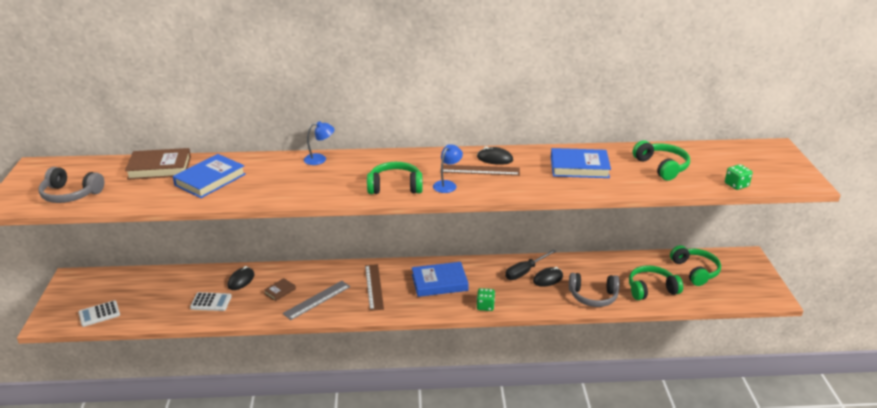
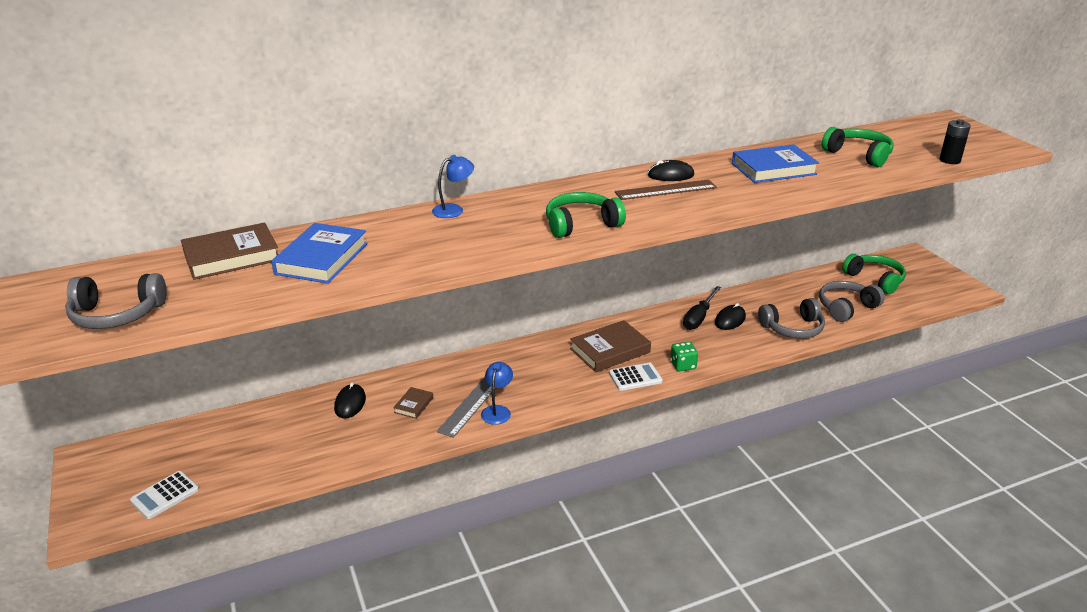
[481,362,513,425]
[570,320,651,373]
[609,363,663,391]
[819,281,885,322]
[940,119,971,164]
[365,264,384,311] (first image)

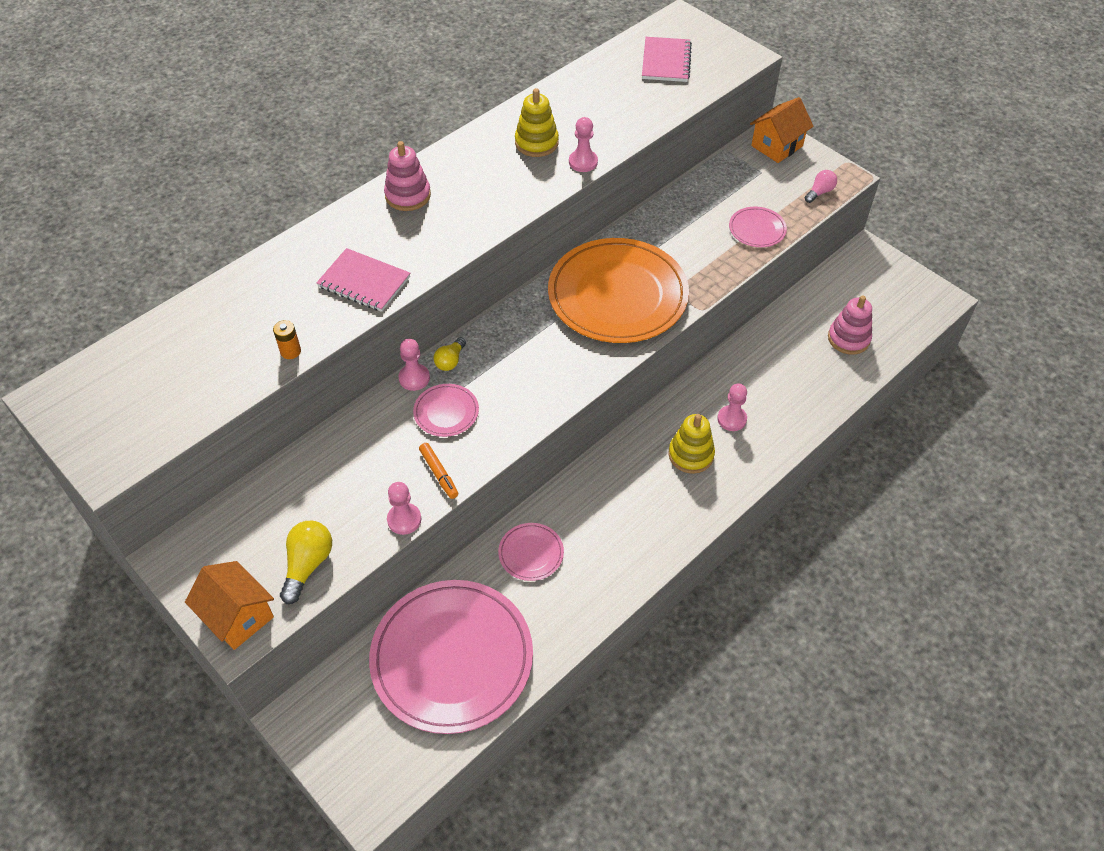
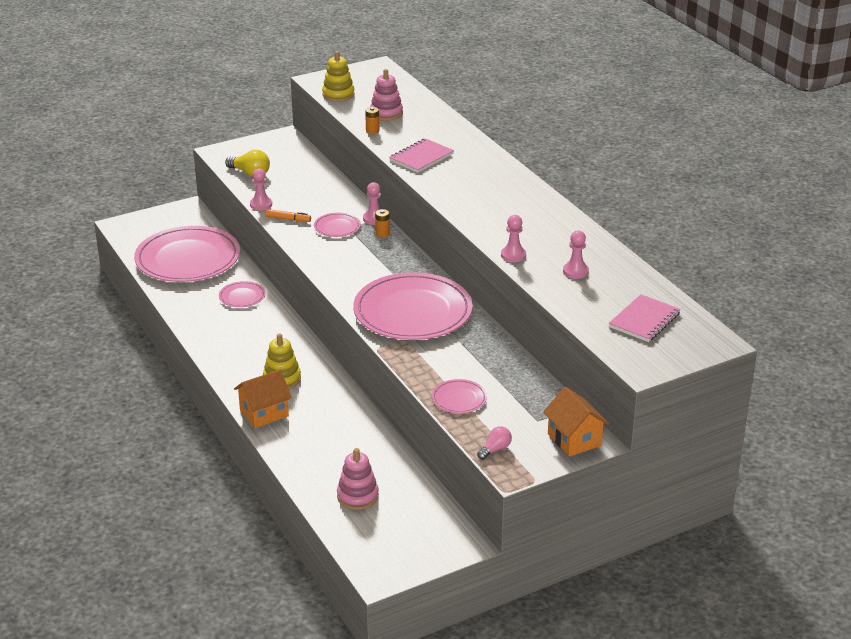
[234,369,292,428]
[265,209,311,222]
[322,51,355,102]
[353,272,473,340]
[370,69,403,121]
[375,209,390,237]
[477,426,512,460]
[563,231,589,279]
[609,294,681,342]

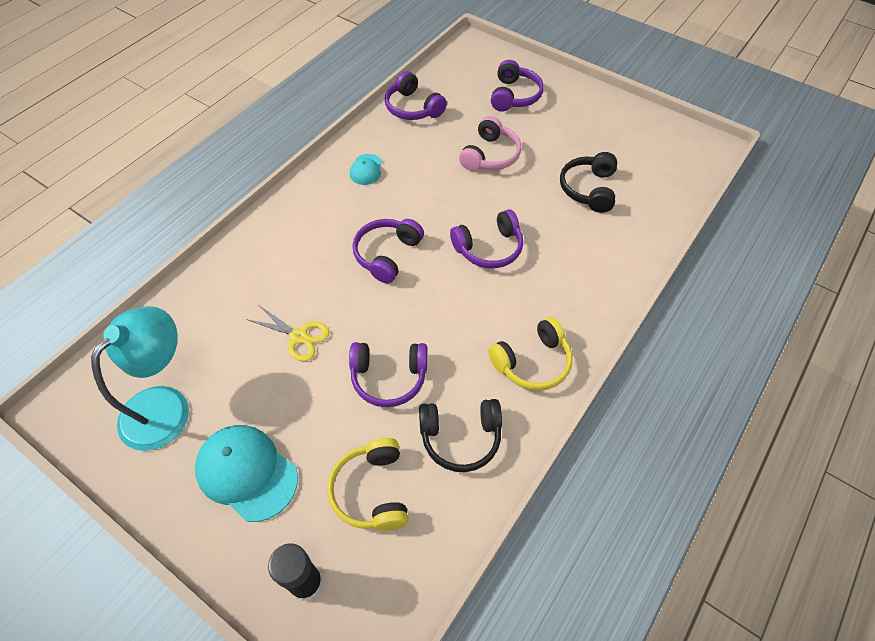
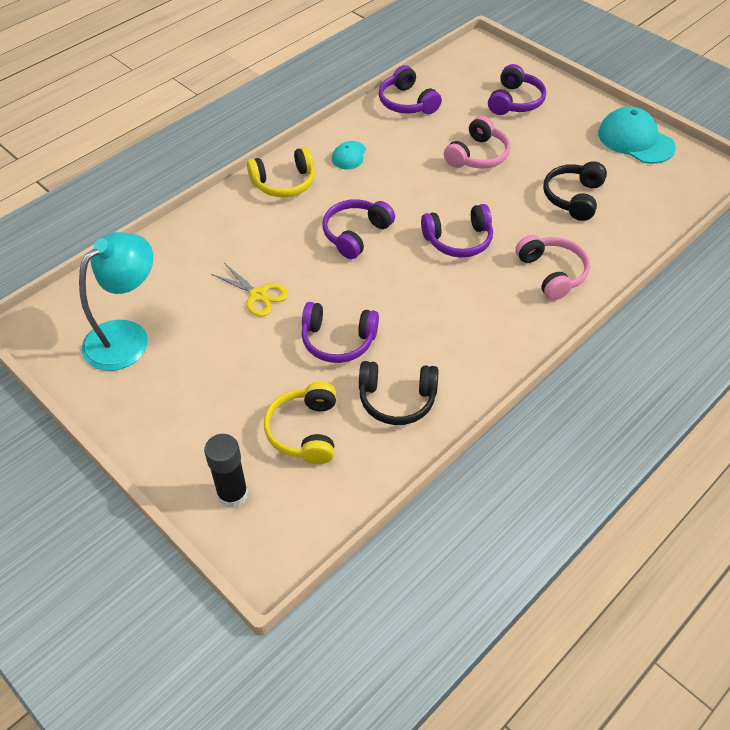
[247,147,315,197]
[515,235,590,300]
[598,107,676,164]

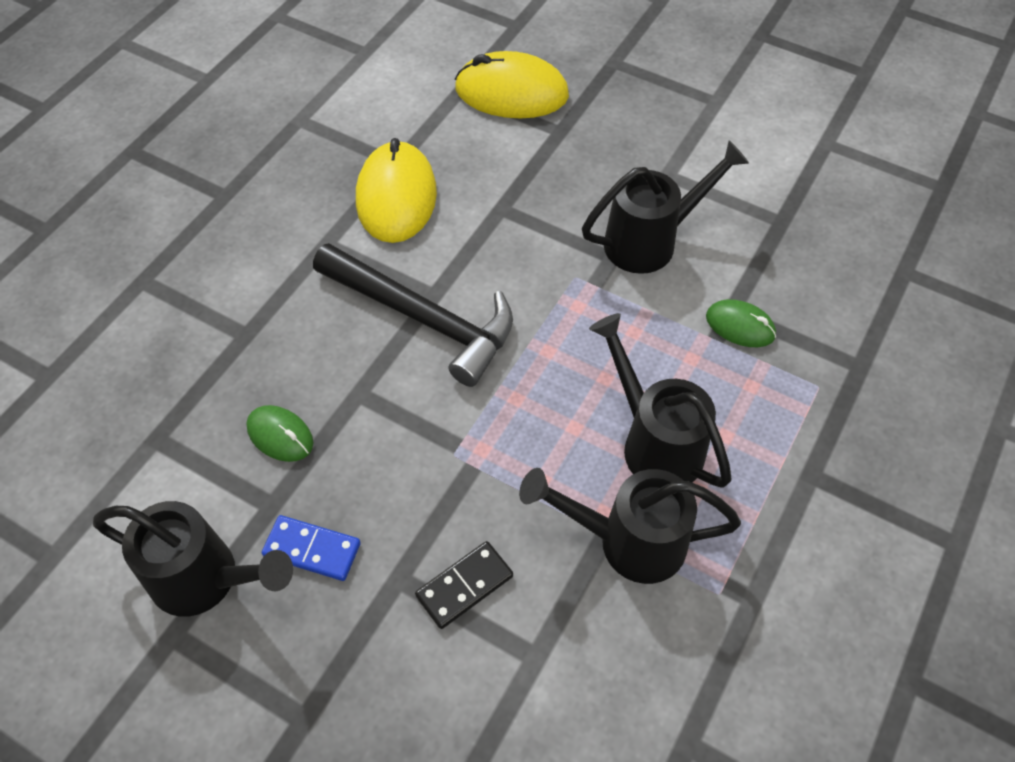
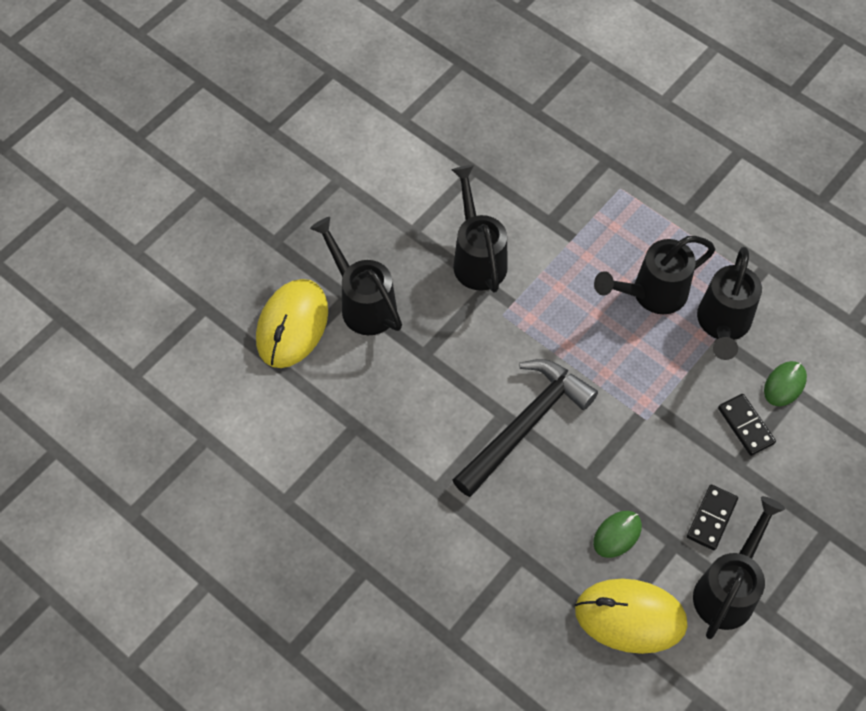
[310,217,402,335]
[575,579,688,654]
[687,485,738,550]
[764,361,807,406]

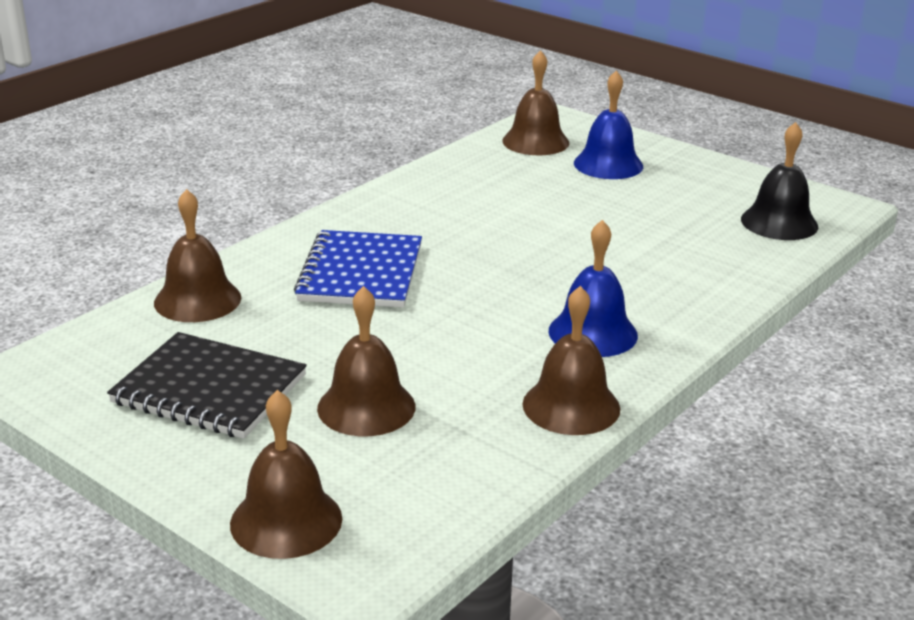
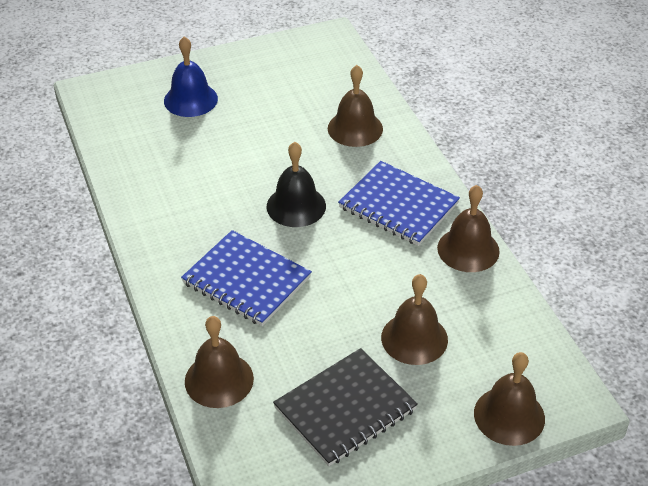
[266,142,326,227]
[328,65,383,147]
[338,161,460,246]

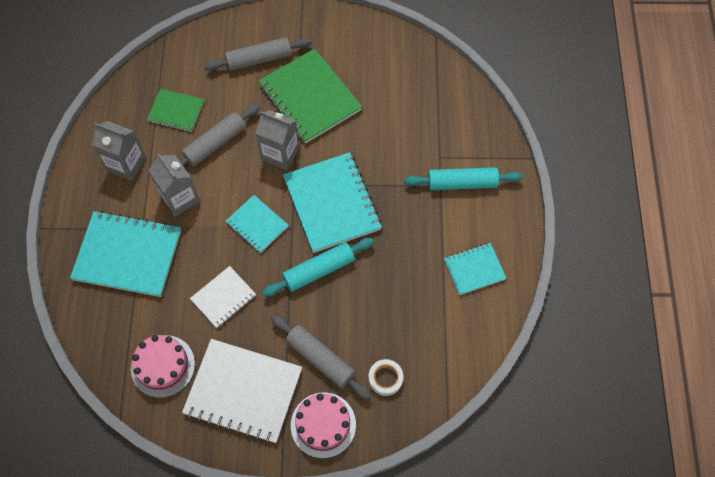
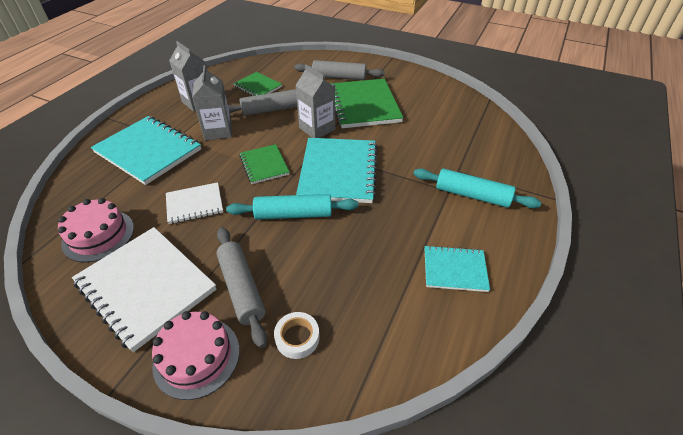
[239,144,290,184]

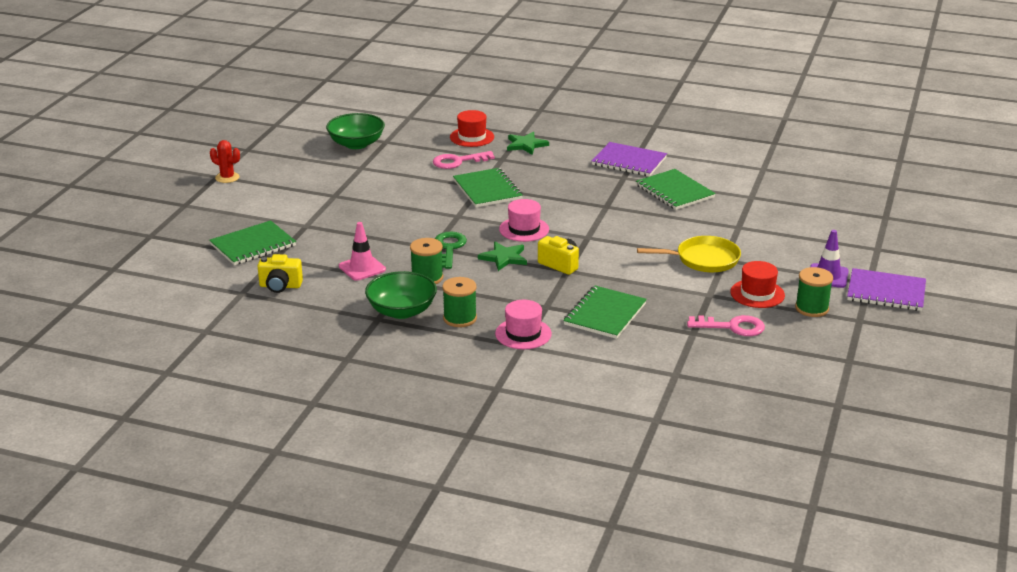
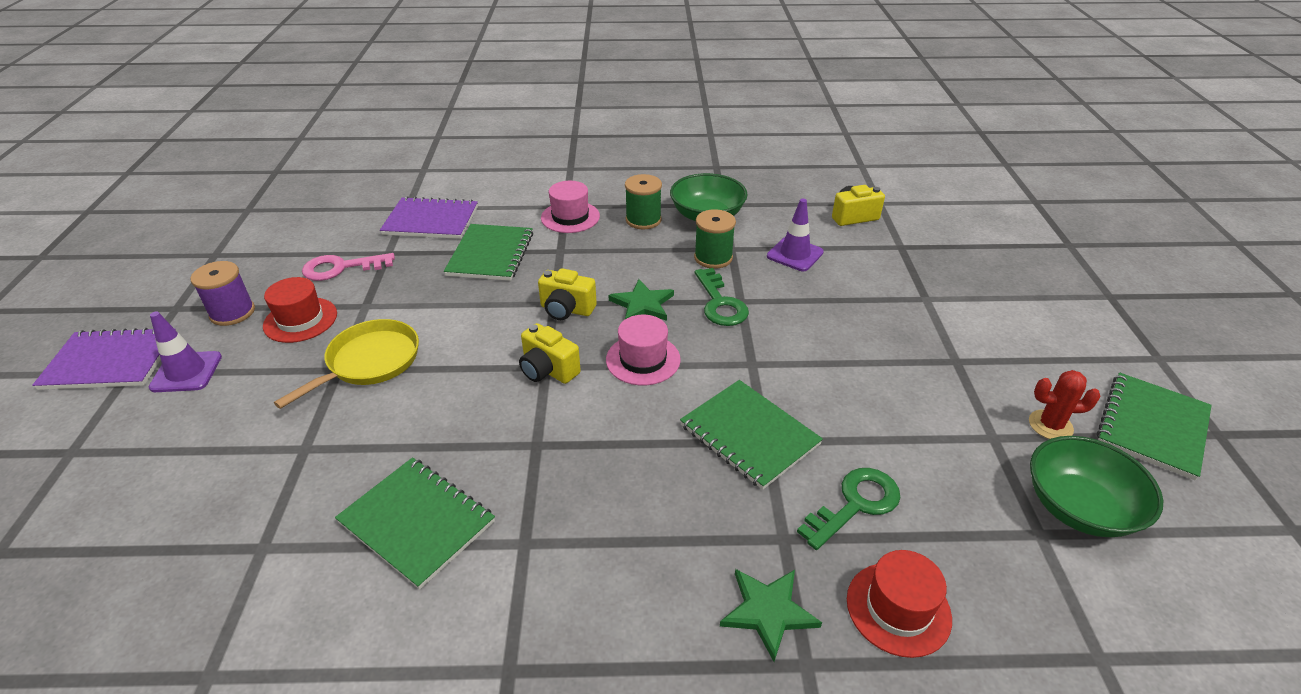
[190,261,255,326]
[274,319,419,409]
[380,196,478,239]
[519,323,581,384]
[767,199,824,271]
[797,468,901,550]
[1029,370,1101,439]
[1097,373,1212,480]

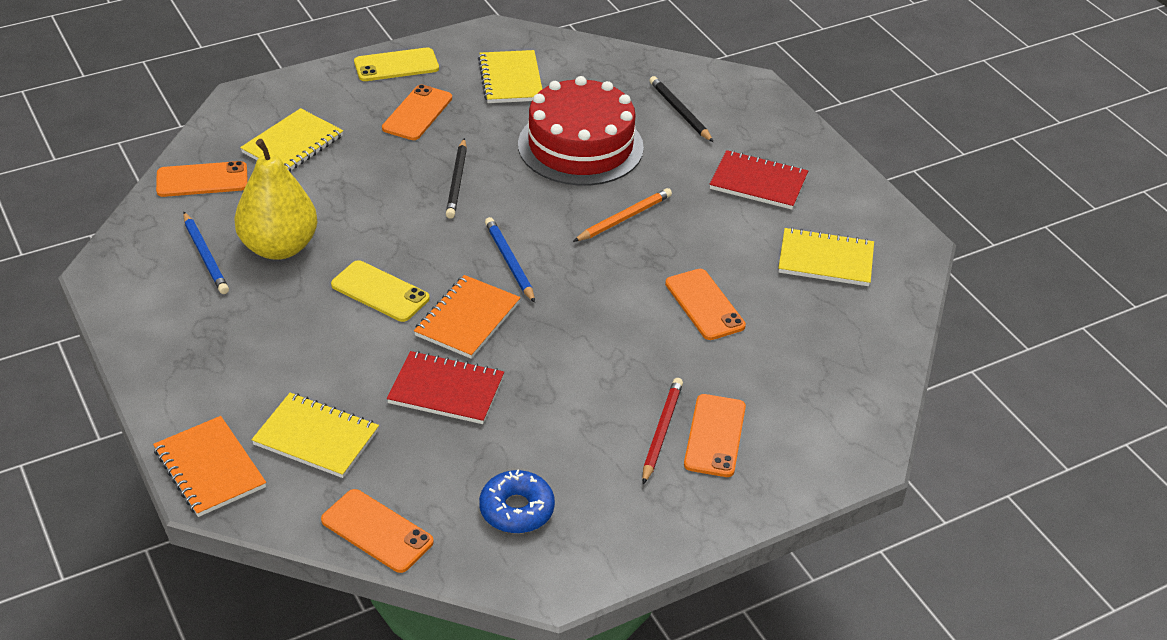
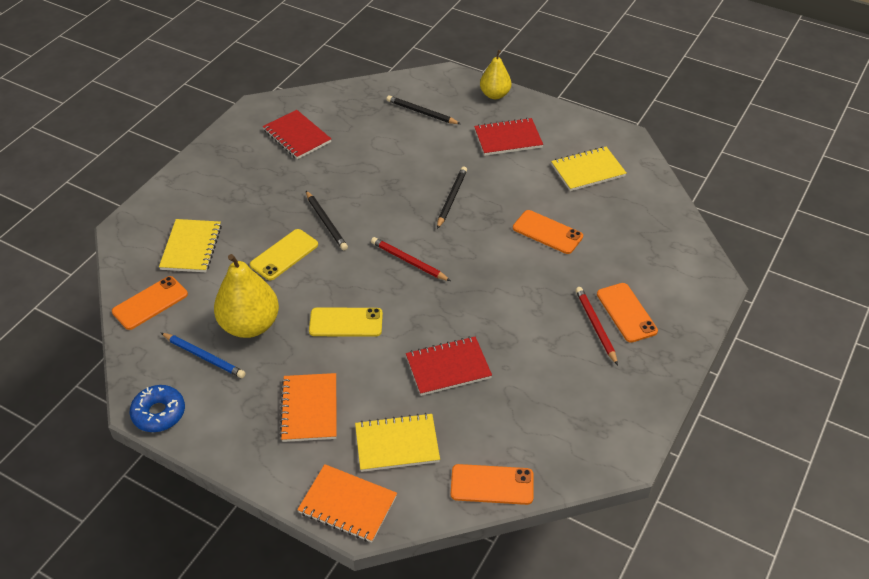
[130,385,185,432]
[250,229,318,280]
[263,110,331,159]
[280,373,337,442]
[371,237,451,281]
[437,167,467,229]
[480,50,511,99]
[382,84,452,140] (first image)
[518,76,644,186] (first image)

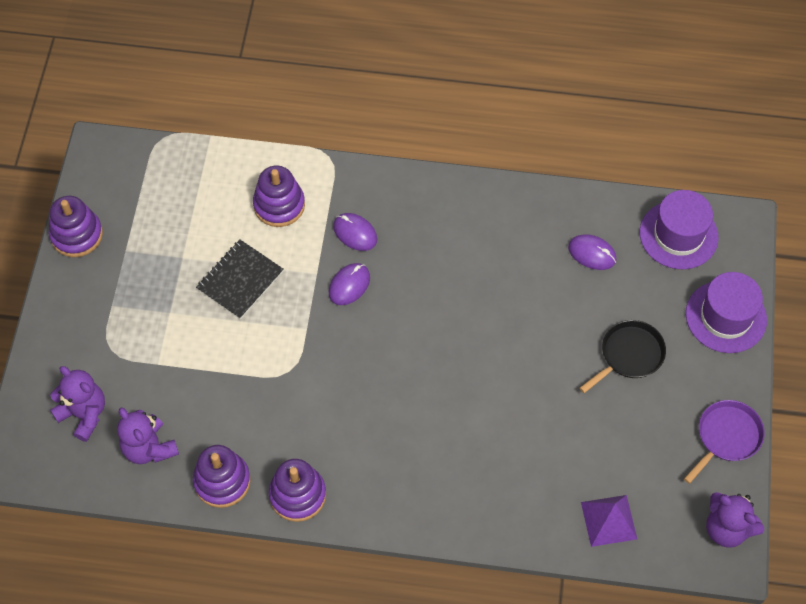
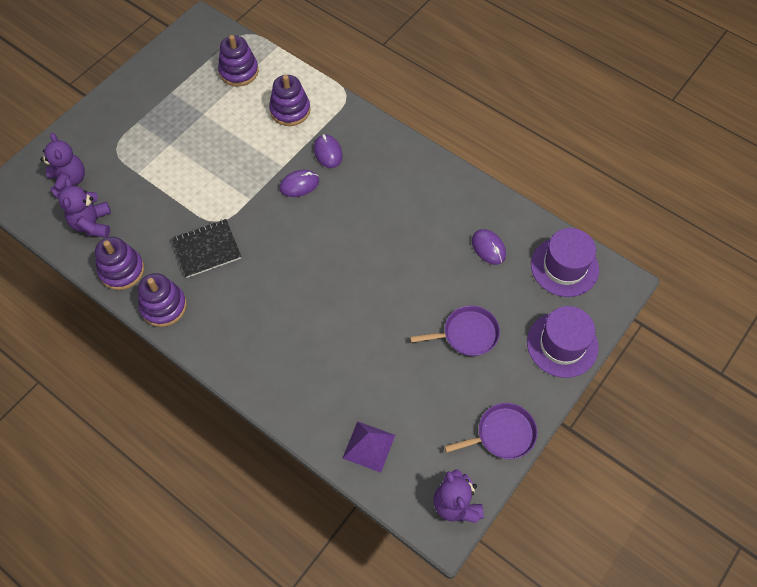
[172,219,241,278]
[218,35,259,87]
[410,305,500,356]

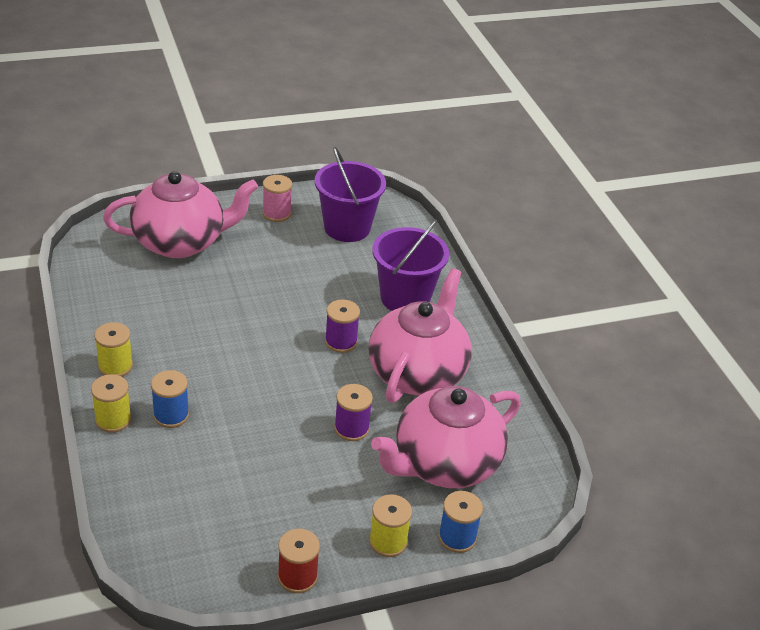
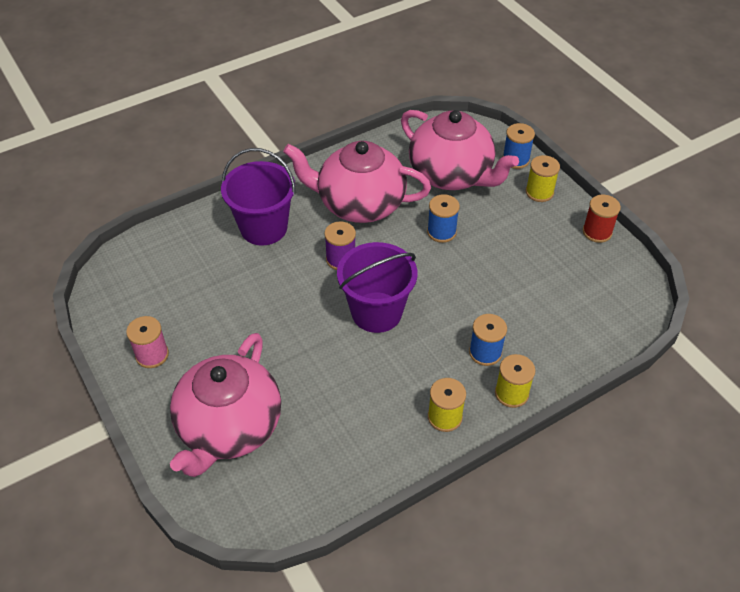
[170,333,281,477]
[337,242,417,333]
[427,194,460,243]

